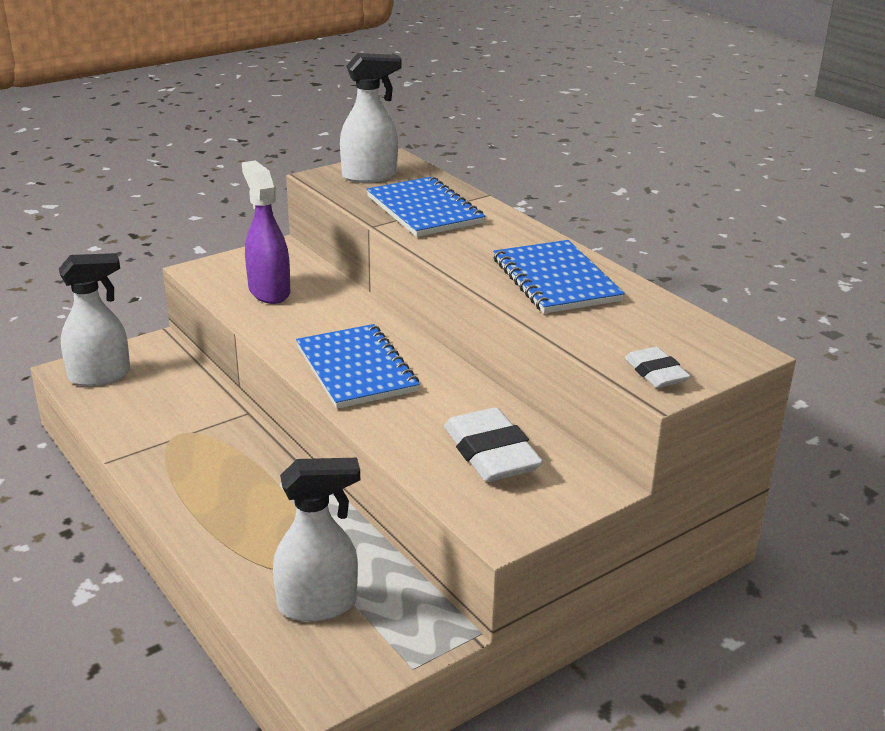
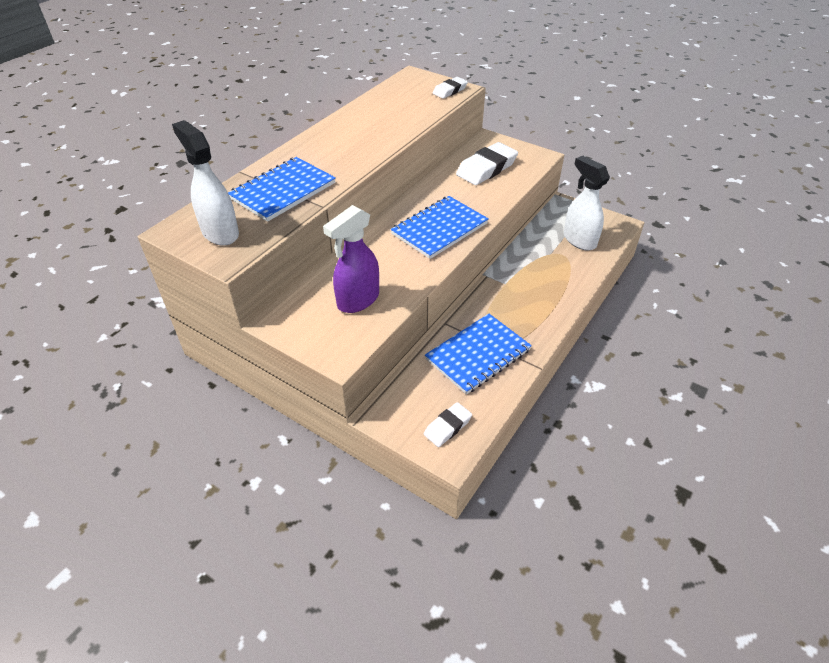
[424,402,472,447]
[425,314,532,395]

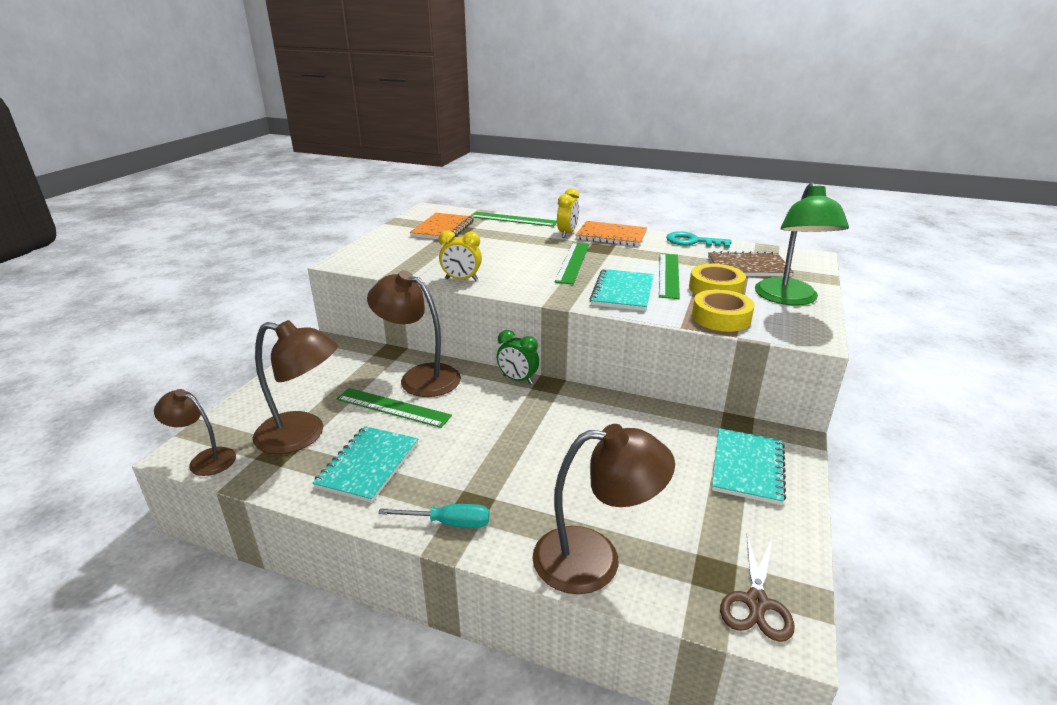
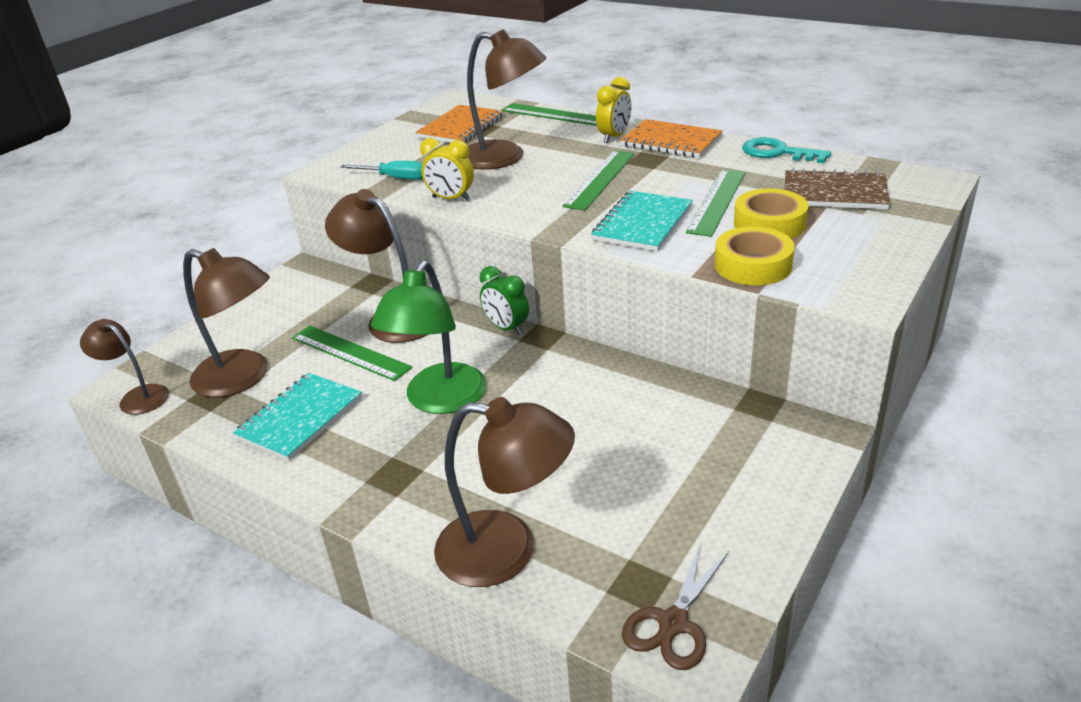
[340,161,423,180]
[371,261,487,414]
[467,29,546,170]
[712,428,786,505] (first image)

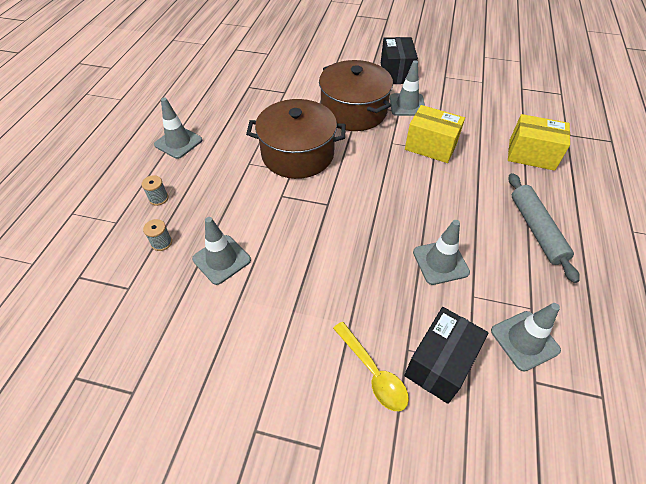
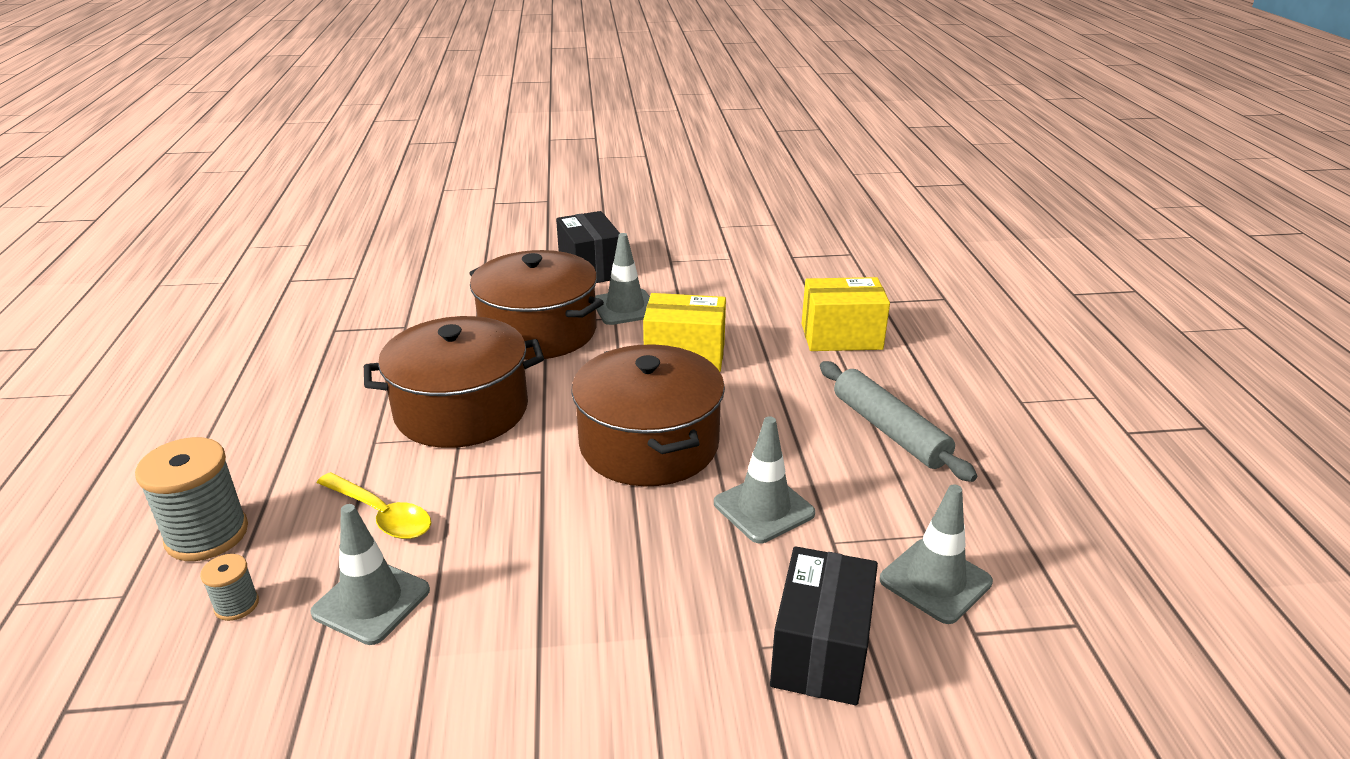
[135,437,248,561]
[316,472,431,539]
[571,344,725,486]
[154,97,202,159] (first image)

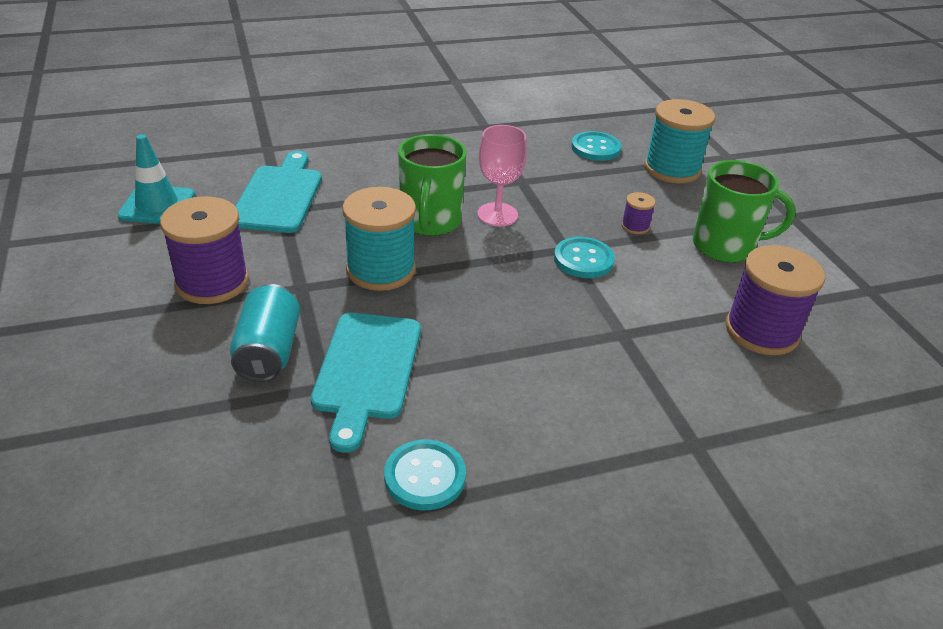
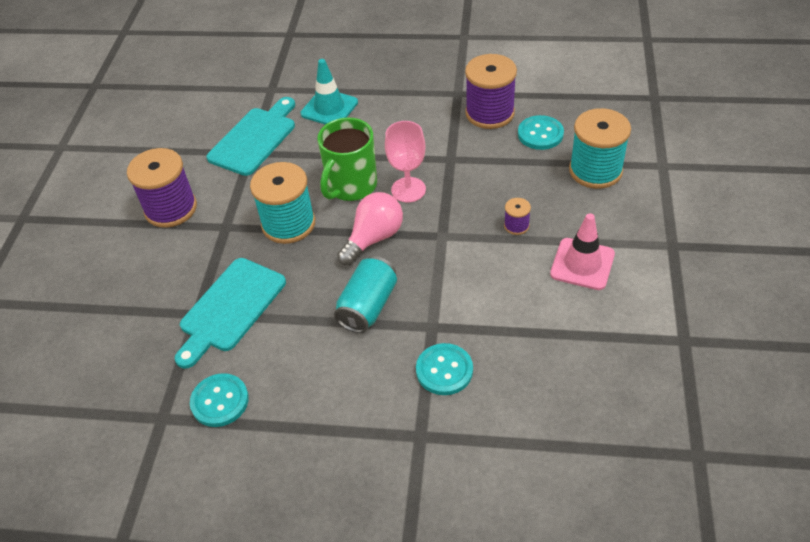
[300,59,358,125]
[334,256,397,333]
[337,192,403,265]
[416,343,473,395]
[465,54,517,129]
[550,213,615,290]

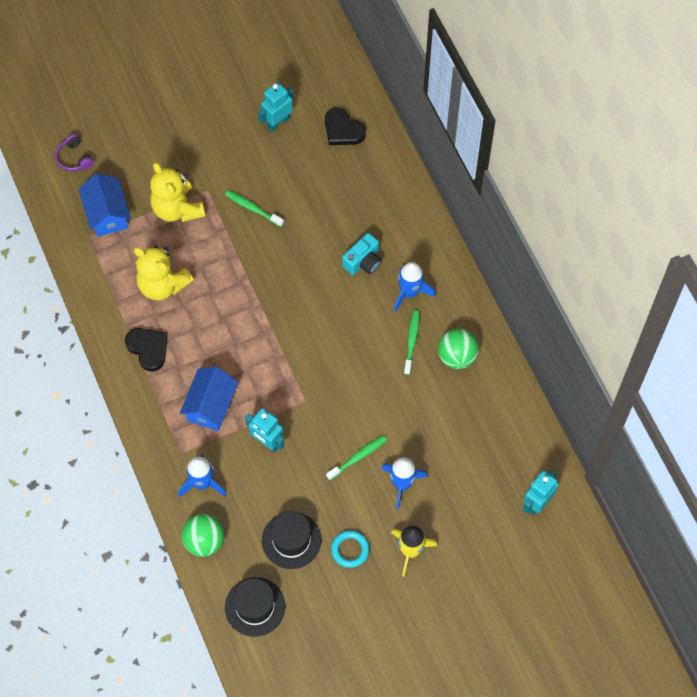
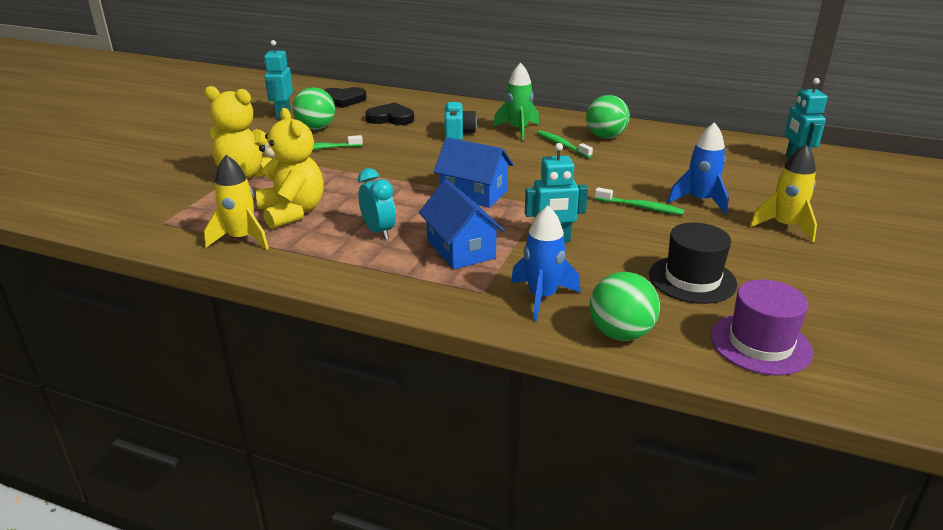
[204,155,269,250]
[256,108,324,229]
[292,87,335,130]
[358,168,396,240]
[365,103,414,125]
[434,137,513,208]
[493,63,539,141]
[595,187,684,215]
[711,279,813,376]
[55,134,94,171] (first image)
[331,530,370,568] (first image)

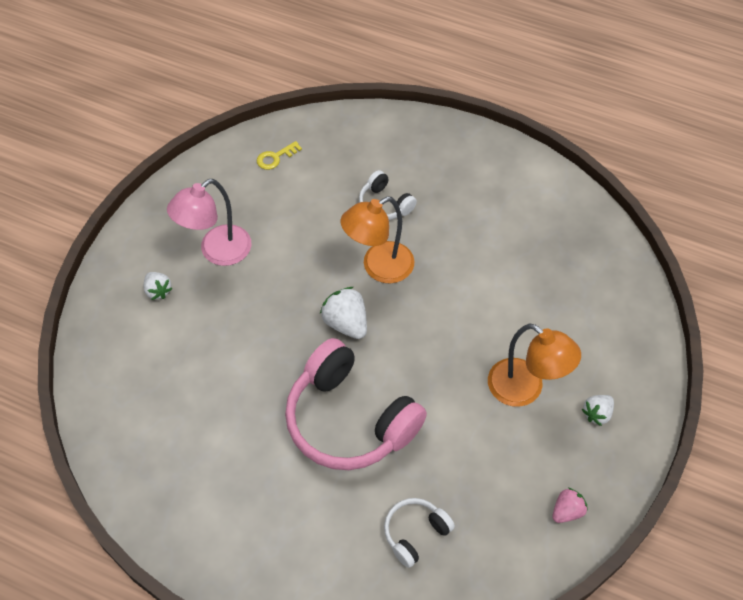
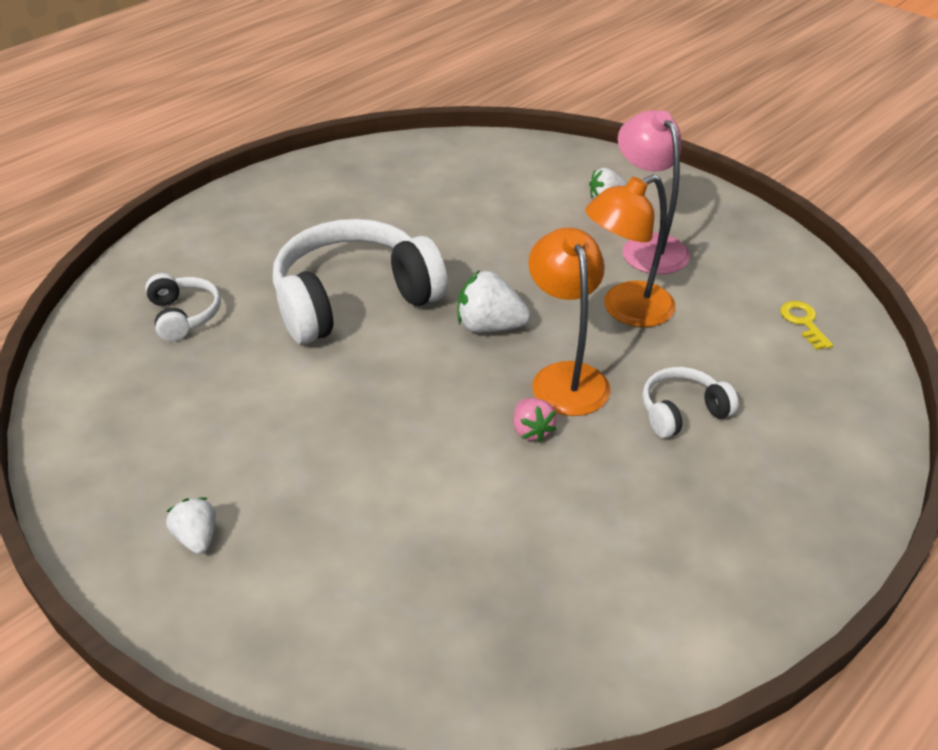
[273,219,448,344]
[457,270,531,333]
[513,398,556,443]
[585,175,675,327]

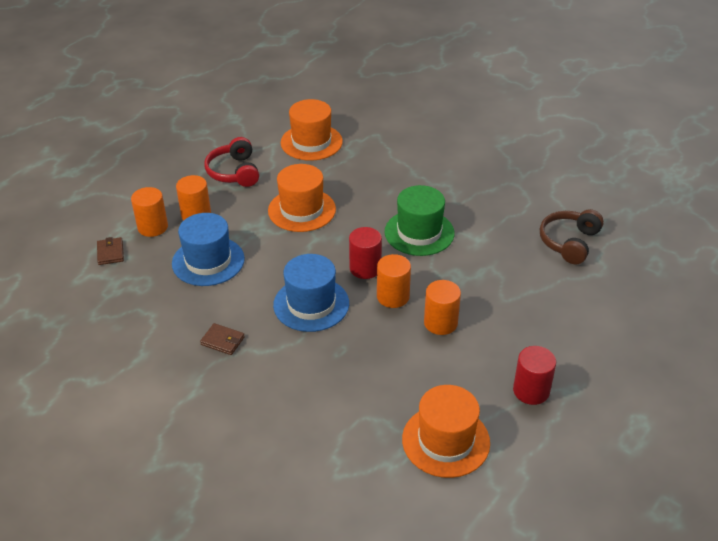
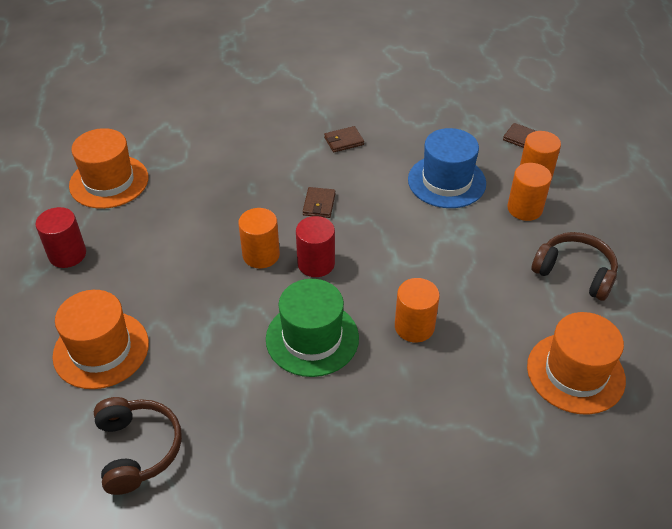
[52,290,149,389]
[303,187,336,218]
[395,278,440,343]
[532,232,618,301]

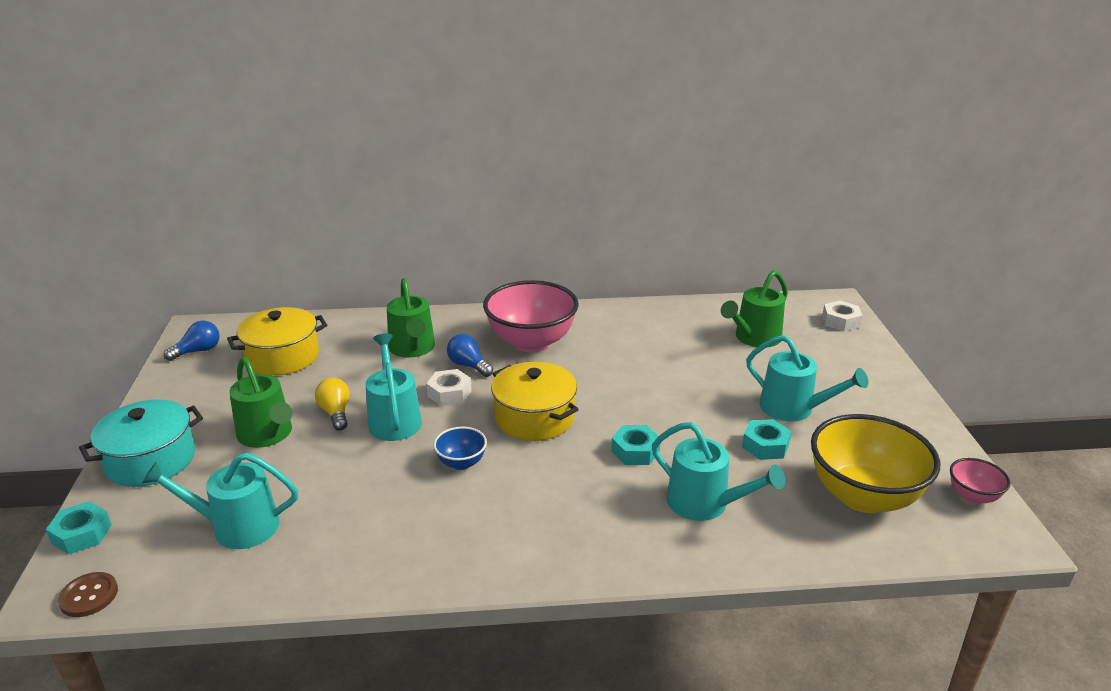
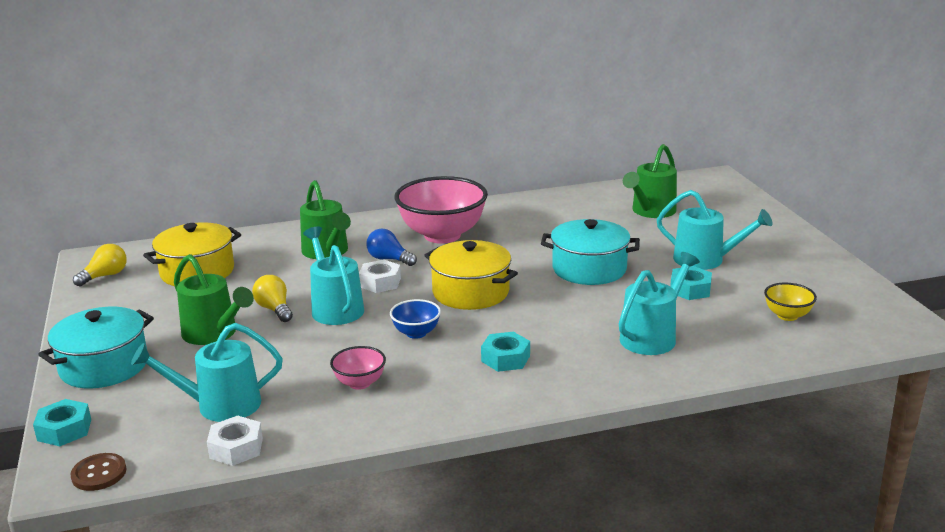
[73,244,127,287]
[207,416,263,466]
[330,346,386,390]
[481,332,530,372]
[541,219,640,285]
[619,252,700,355]
[764,283,817,321]

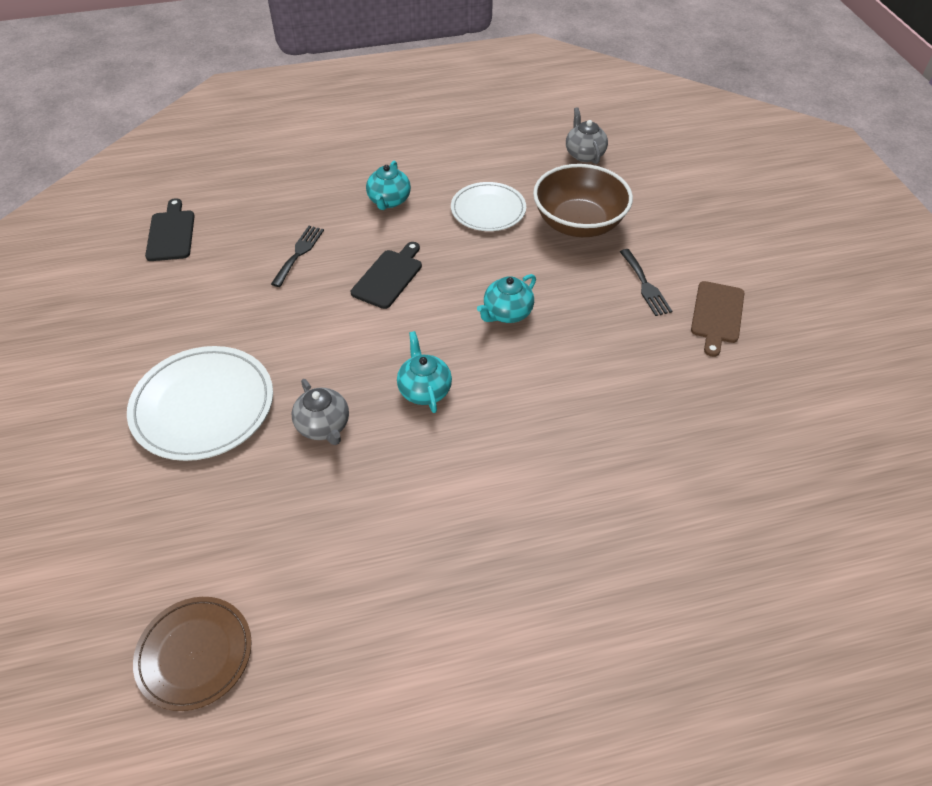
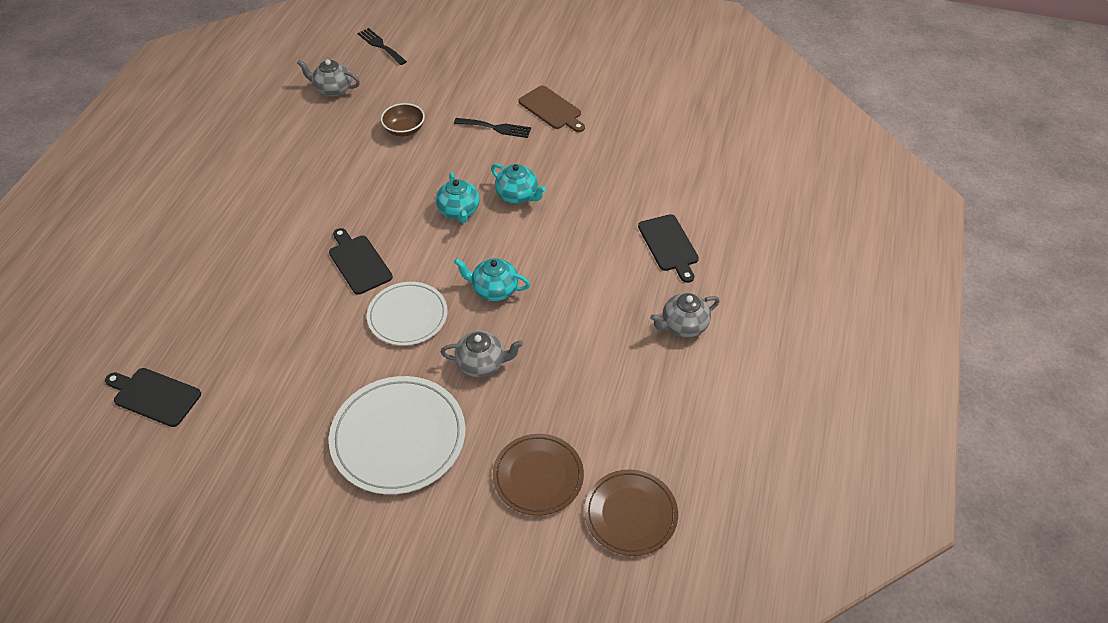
[358,28,407,65]
[367,282,448,346]
[381,103,425,137]
[491,164,546,204]
[493,434,584,516]
[638,214,699,283]
[650,293,720,337]

